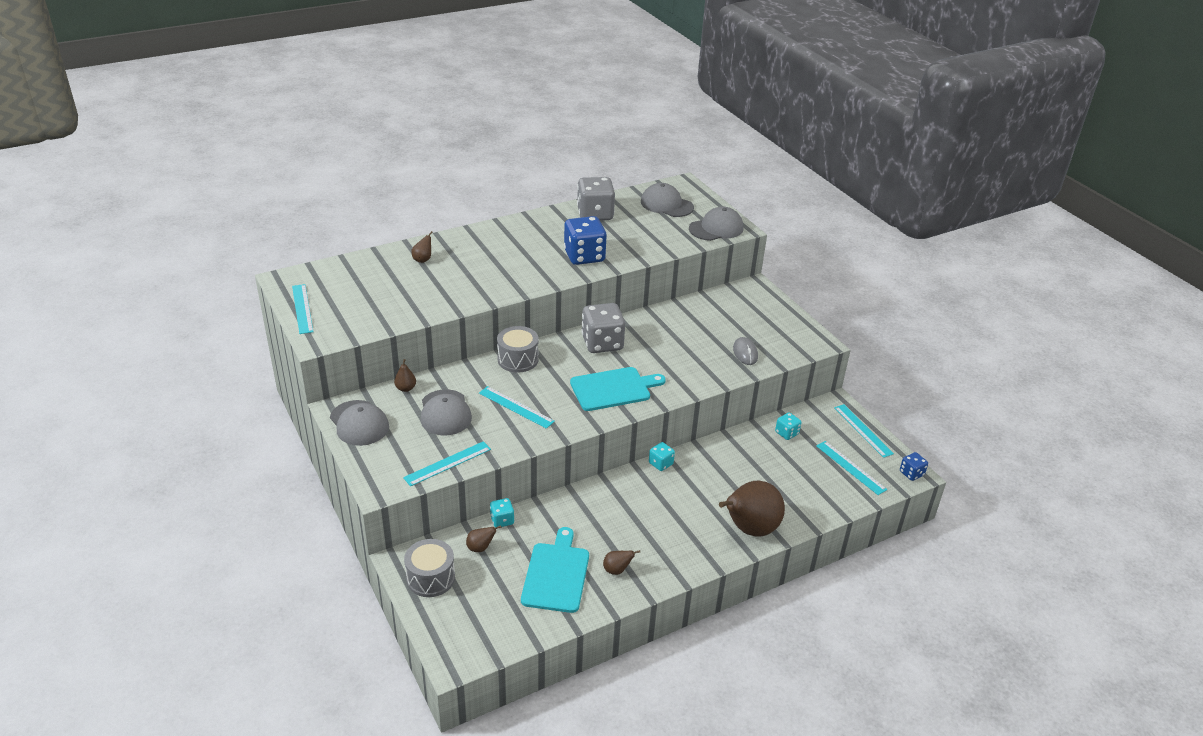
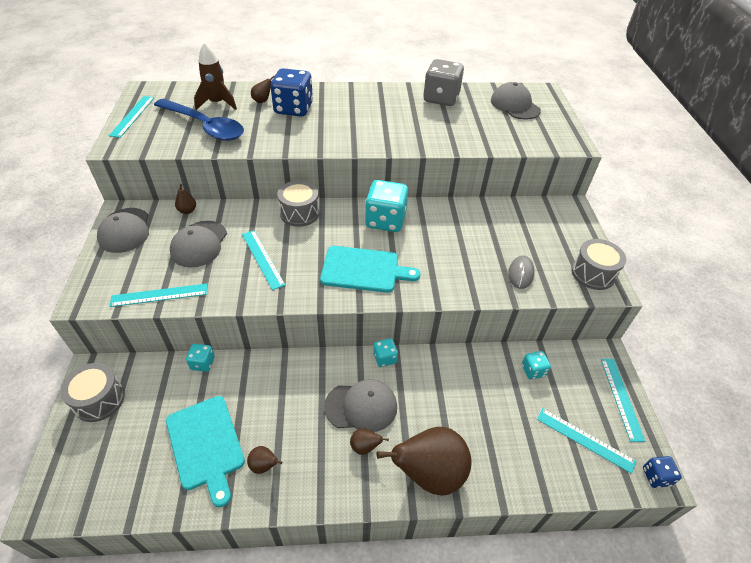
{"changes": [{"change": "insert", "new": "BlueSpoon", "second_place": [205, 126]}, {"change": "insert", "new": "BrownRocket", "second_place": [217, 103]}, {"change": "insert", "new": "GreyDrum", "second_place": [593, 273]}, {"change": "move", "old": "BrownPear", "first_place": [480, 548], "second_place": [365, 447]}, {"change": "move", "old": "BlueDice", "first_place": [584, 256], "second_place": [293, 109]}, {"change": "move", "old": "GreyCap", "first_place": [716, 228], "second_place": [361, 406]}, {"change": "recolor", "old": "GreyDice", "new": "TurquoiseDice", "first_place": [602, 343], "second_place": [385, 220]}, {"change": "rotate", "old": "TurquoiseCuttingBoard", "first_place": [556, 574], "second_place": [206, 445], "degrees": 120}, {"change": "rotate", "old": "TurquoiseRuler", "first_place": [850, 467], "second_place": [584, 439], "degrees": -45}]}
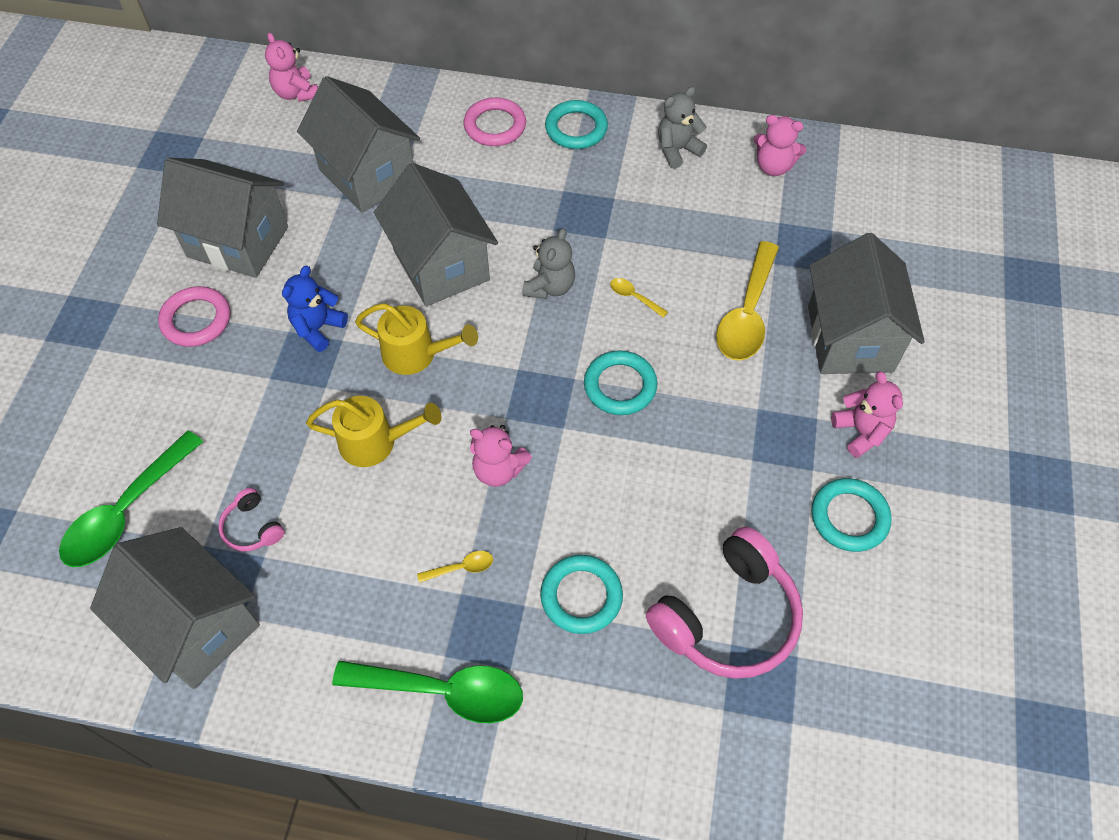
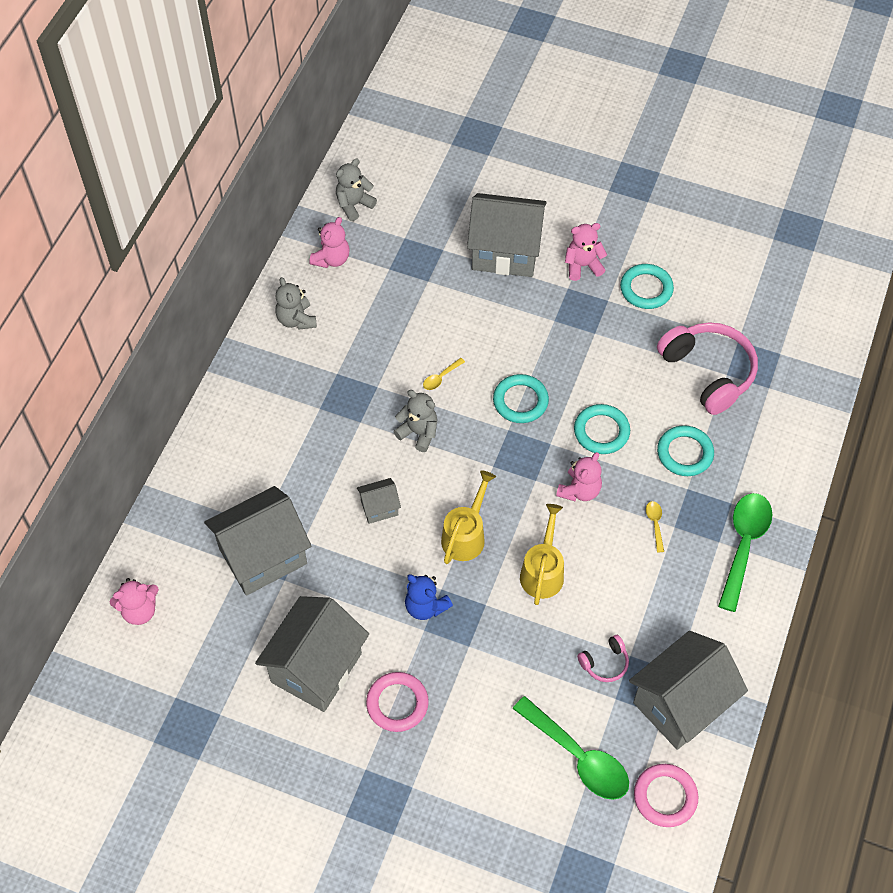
{"changes": [{"change": "delete", "old": "YellowSpoon", "first_place": [747, 314]}, {"change": "insert", "new": "GreyTeddyBear", "second_place": [354, 205]}, {"change": "move", "old": "PinkRing", "first_place": [495, 126], "second_place": [665, 797]}, {"change": "move", "old": "TurquoiseRing", "first_place": [576, 128], "second_place": [601, 431]}, {"change": "resize", "old": "GreyHouse", "first_place": [441, 265], "second_place": [379, 508], "factor": 0.46}]}
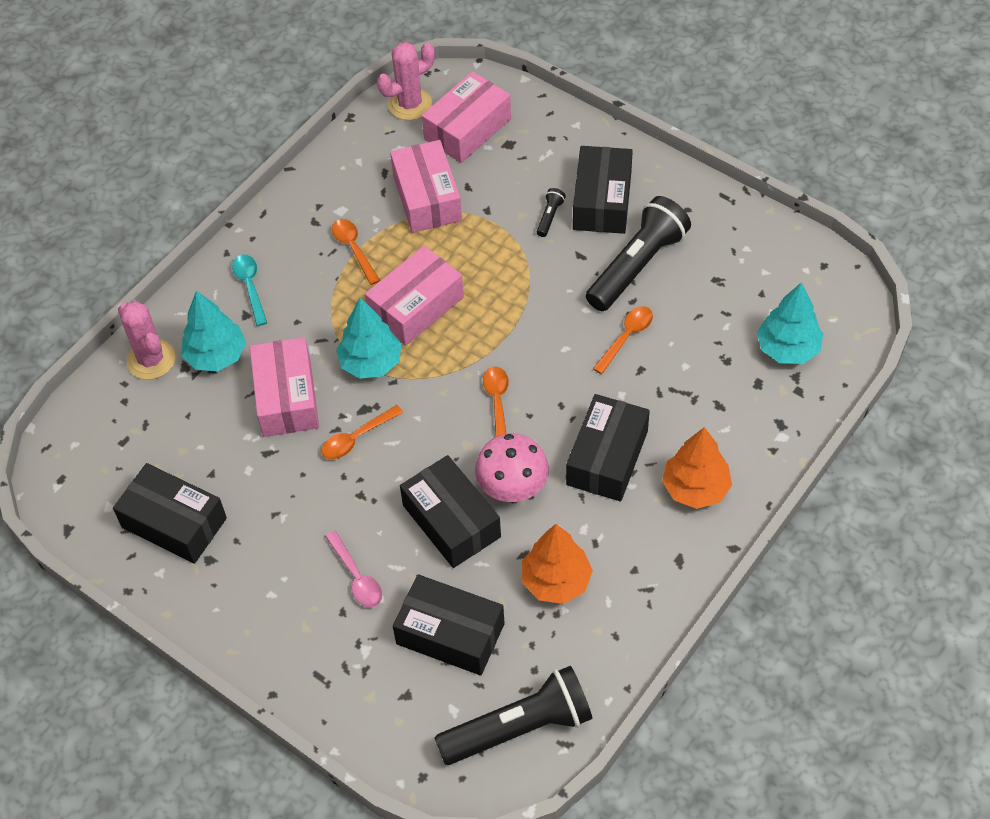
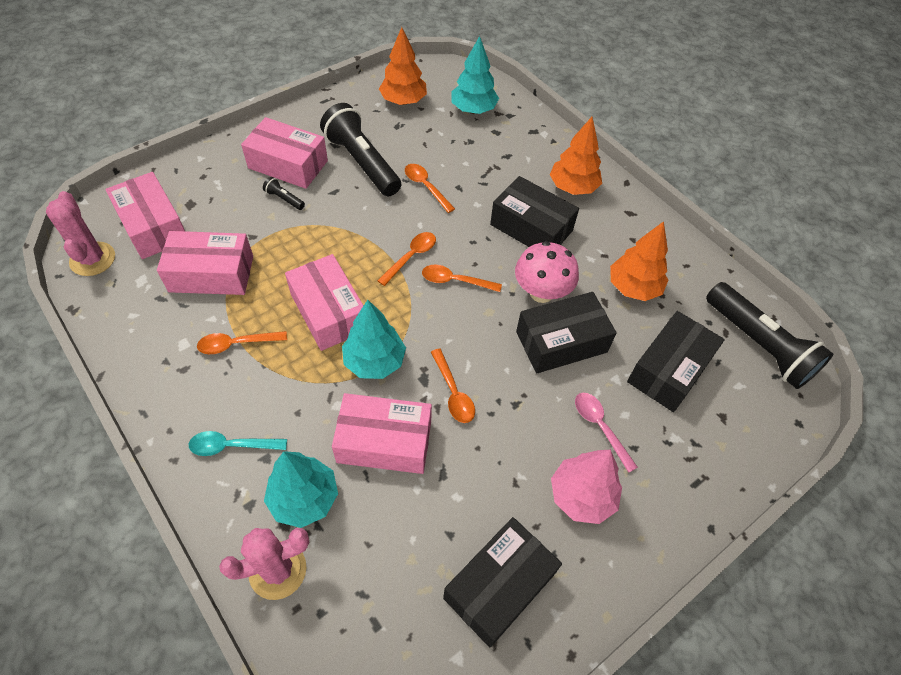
{"changes": [{"change": "insert", "new": "OrangeSpoon", "second_place": [411, 257]}, {"change": "insert", "new": "OrangeTree", "second_place": [403, 101]}, {"change": "insert", "new": "PinkTree", "second_place": [582, 496]}, {"change": "recolor", "old": "BlackBox", "new": "PinkBox", "first_place": [602, 201], "second_place": [288, 164]}, {"change": "rotate", "old": "PinkSpoon", "first_place": [356, 576], "second_place": [600, 427], "degrees": -105}, {"change": "rotate", "old": "BlackFlashlight", "first_place": [519, 727], "second_place": [758, 345], "degrees": 150}]}
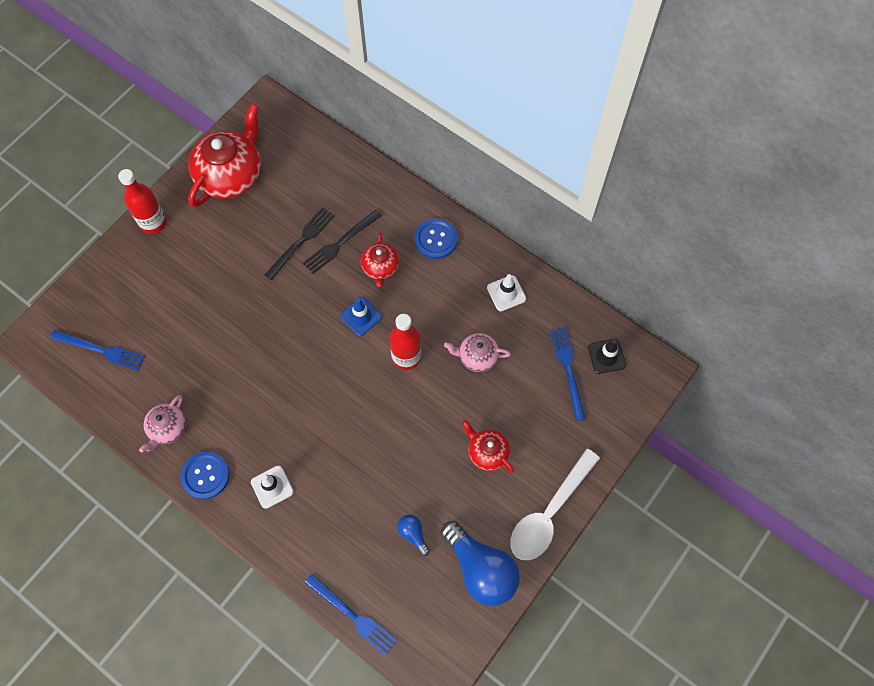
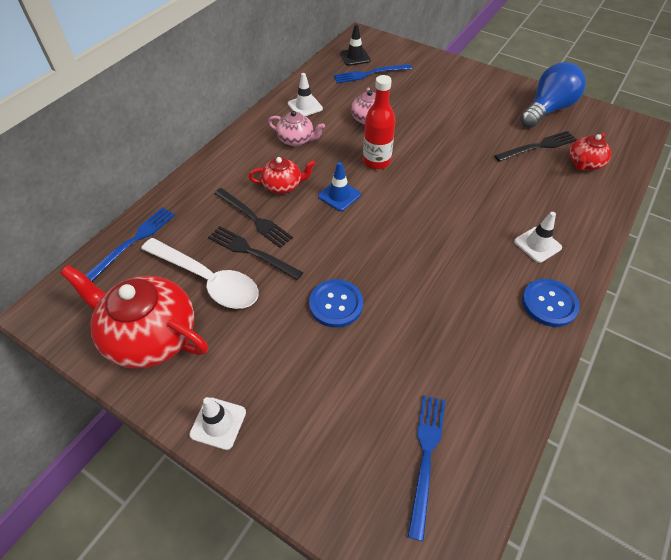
{"changes": [{"change": "move", "old": "PinkTeapot", "first_place": [167, 428], "second_place": [296, 140]}, {"change": "move", "old": "BlueFork", "first_place": [352, 615], "second_place": [134, 241]}, {"change": "move", "old": "BlueButton", "first_place": [436, 239], "second_place": [336, 304]}, {"change": "move", "old": "RedTeapot", "first_place": [487, 452], "second_place": [584, 164]}, {"change": "move", "old": "WhiteSpoon", "first_place": [549, 513], "second_place": [208, 280]}, {"change": "replace", "old": "RedBottle", "new": "WhiteTrafficCone", "first_place": [153, 222], "second_place": [218, 423]}, {"change": "replace", "old": "BlueLightBulb", "new": "BlackFork", "first_place": [413, 534], "second_place": [538, 146]}]}
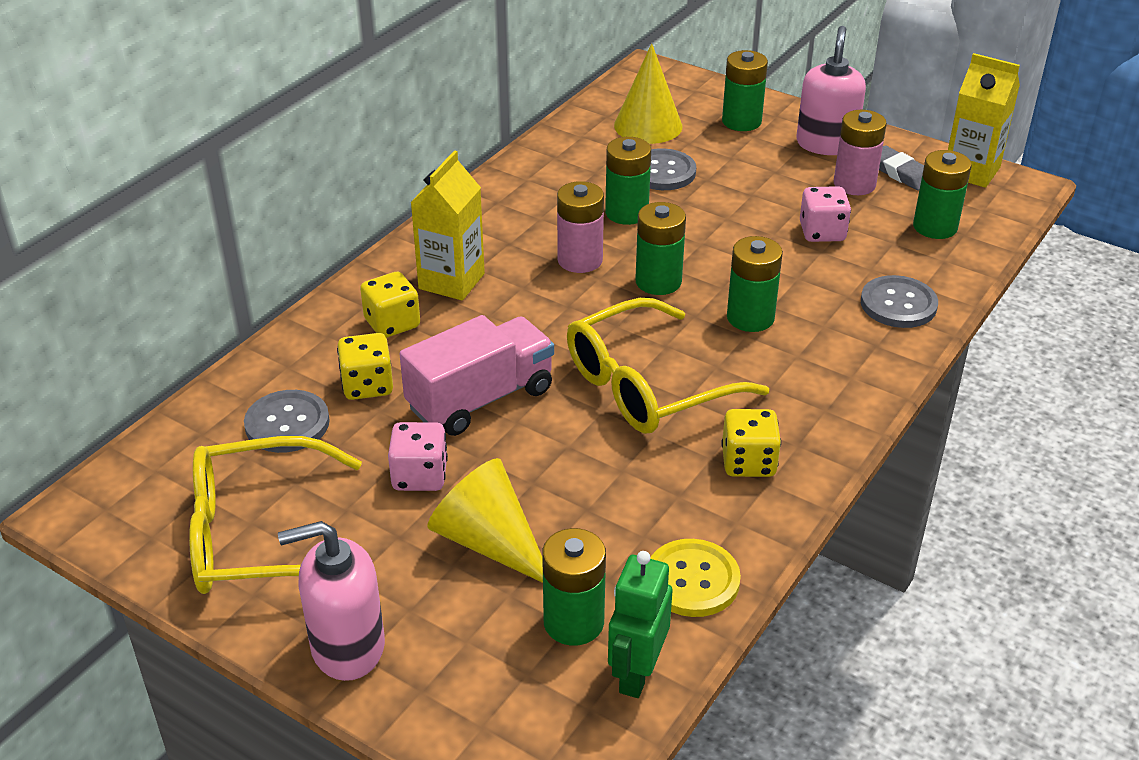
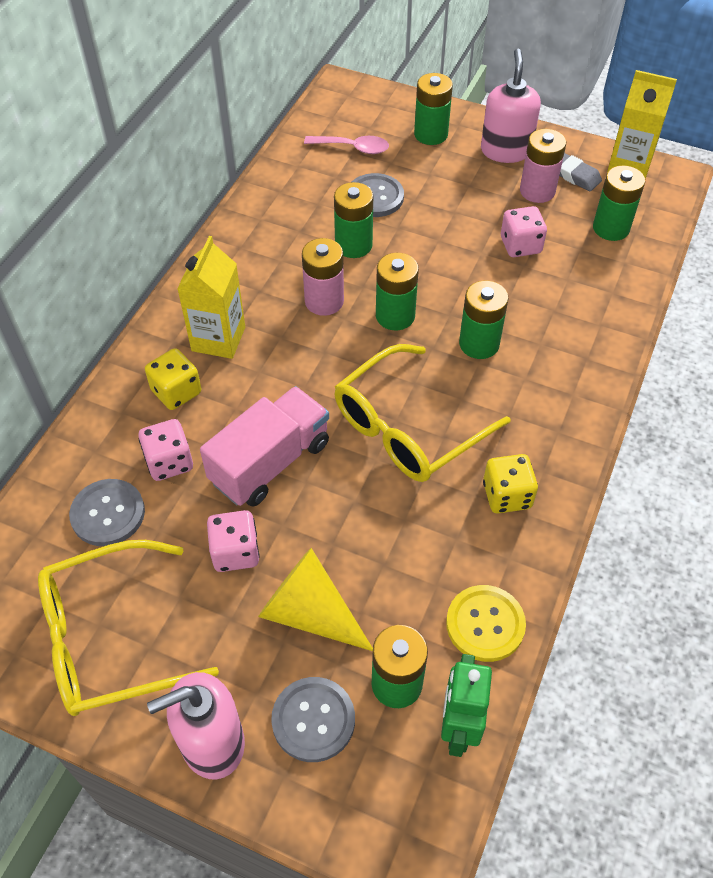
{"changes": [{"change": "move", "old": "GreyButton", "first_place": [898, 304], "second_place": [313, 720]}, {"change": "replace", "old": "YellowCone", "new": "PinkSpoon", "first_place": [648, 125], "second_place": [352, 148]}, {"change": "recolor", "old": "YellowDice", "new": "PinkDice", "first_place": [367, 385], "second_place": [169, 462]}]}
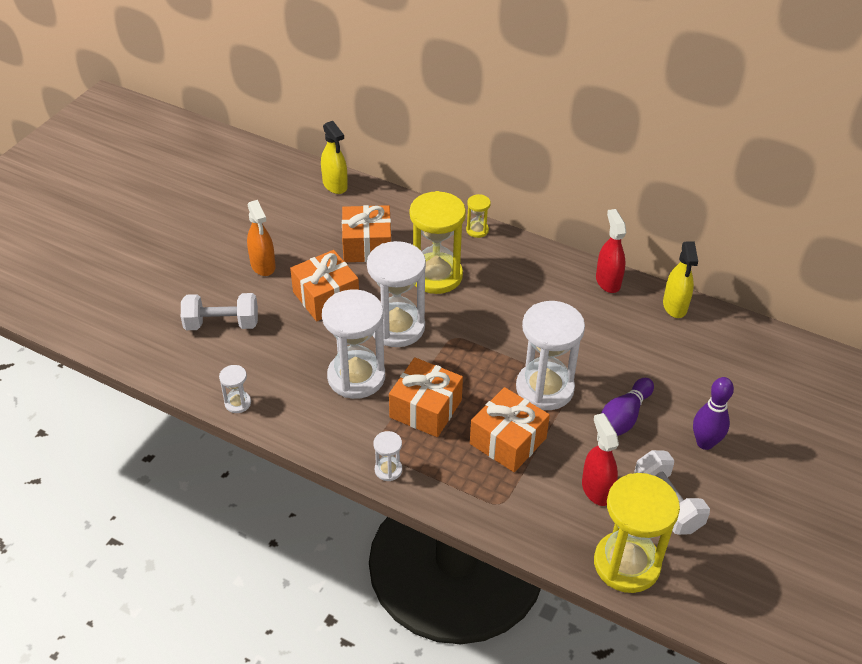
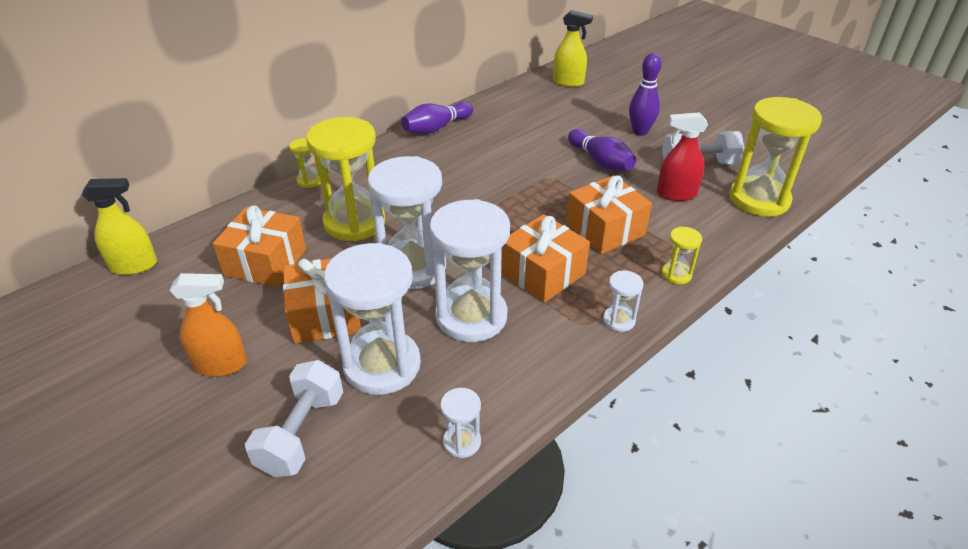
{"changes": [{"change": "insert", "new": "YellowHourglass", "second_place": [676, 274]}, {"change": "move", "old": "WhiteHourglass", "first_place": [544, 388], "second_place": [382, 365]}, {"change": "move", "old": "YellowSprayBottle", "first_place": [675, 306], "second_place": [568, 82]}, {"change": "replace", "old": "RedSprayBottle", "new": "PurpleBowlingPin", "first_place": [608, 281], "second_place": [436, 128]}]}
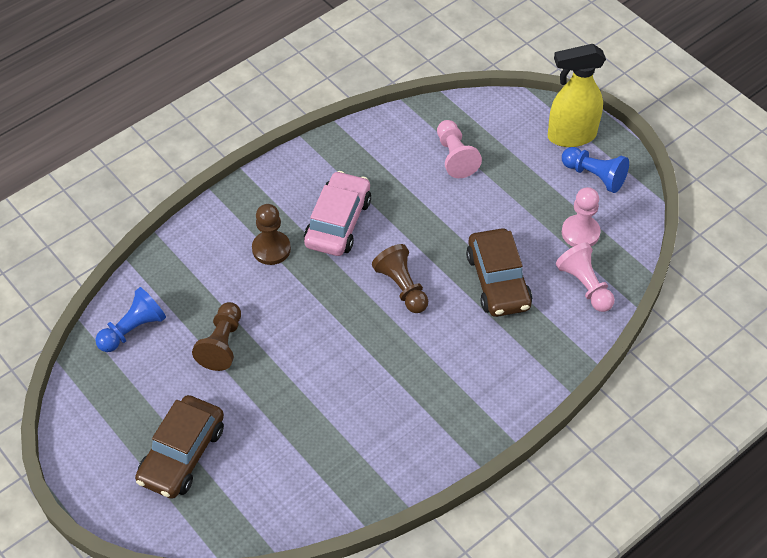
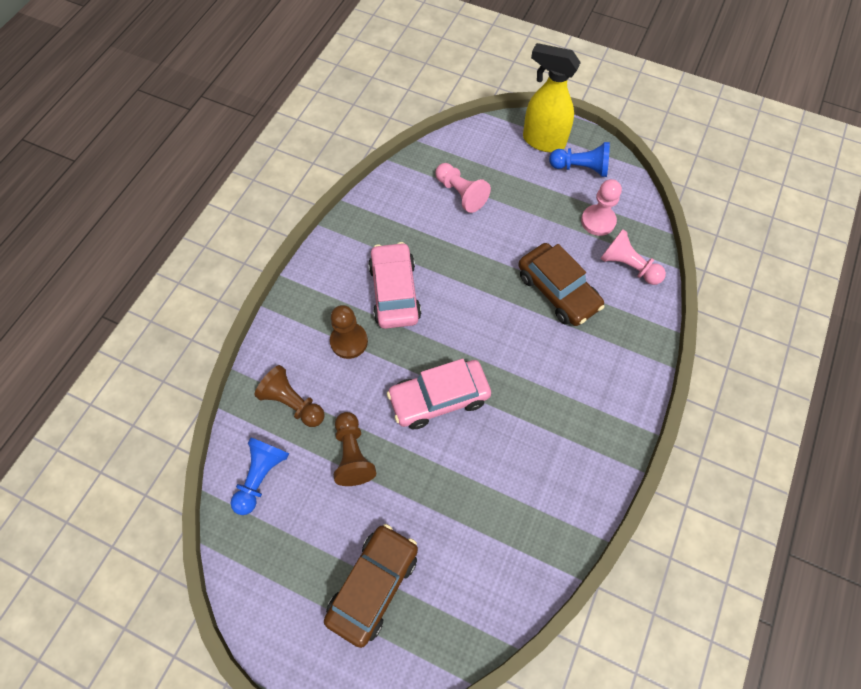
{"changes": [{"change": "insert", "new": "PinkCar", "second_place": [439, 398]}, {"change": "move", "old": "BrownPawn", "first_place": [402, 287], "second_place": [293, 403]}, {"change": "rotate", "old": "BrownCar", "first_place": [182, 454], "second_place": [373, 585], "degrees": -150}, {"change": "rotate", "old": "YellowSprayBottle", "first_place": [571, 136], "second_place": [543, 141], "degrees": 60}]}
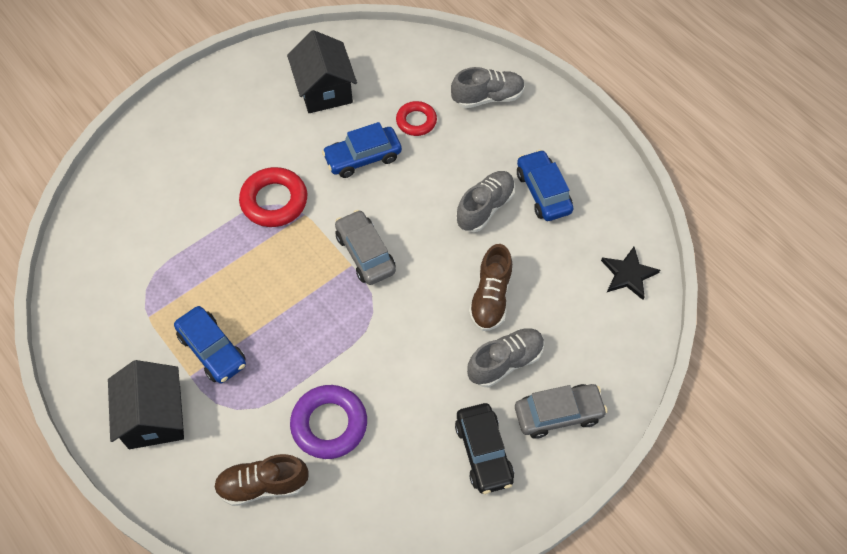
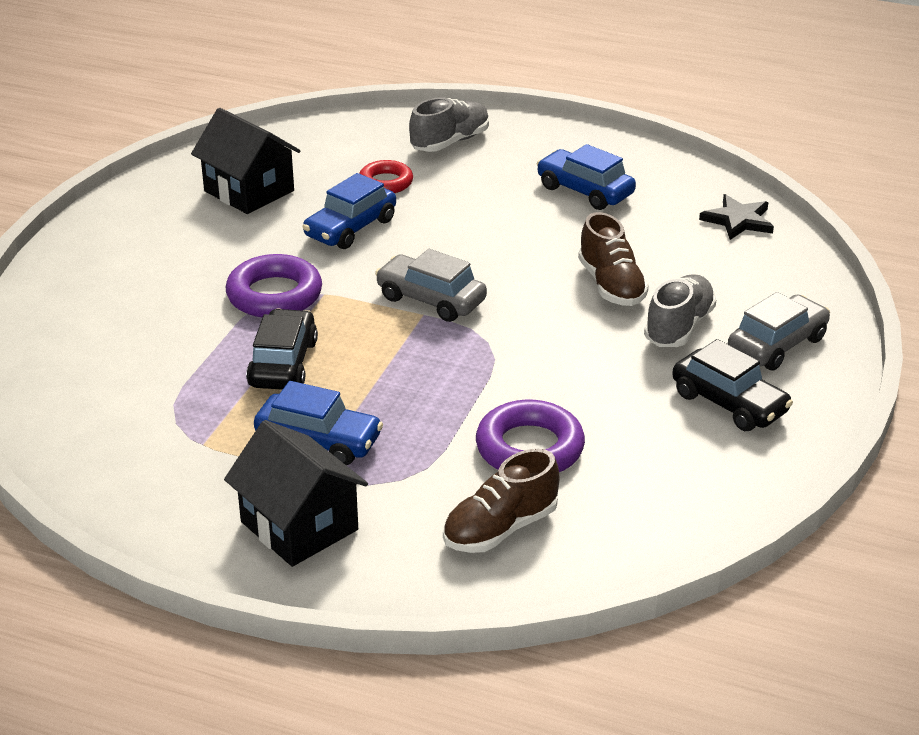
{"changes": [{"change": "delete", "old": "GreyShoe", "first_place": [485, 208]}, {"change": "insert", "new": "BlackCar", "second_place": [283, 364]}, {"change": "recolor", "old": "RedRing", "new": "PurpleRing", "first_place": [274, 201], "second_place": [274, 295]}]}
